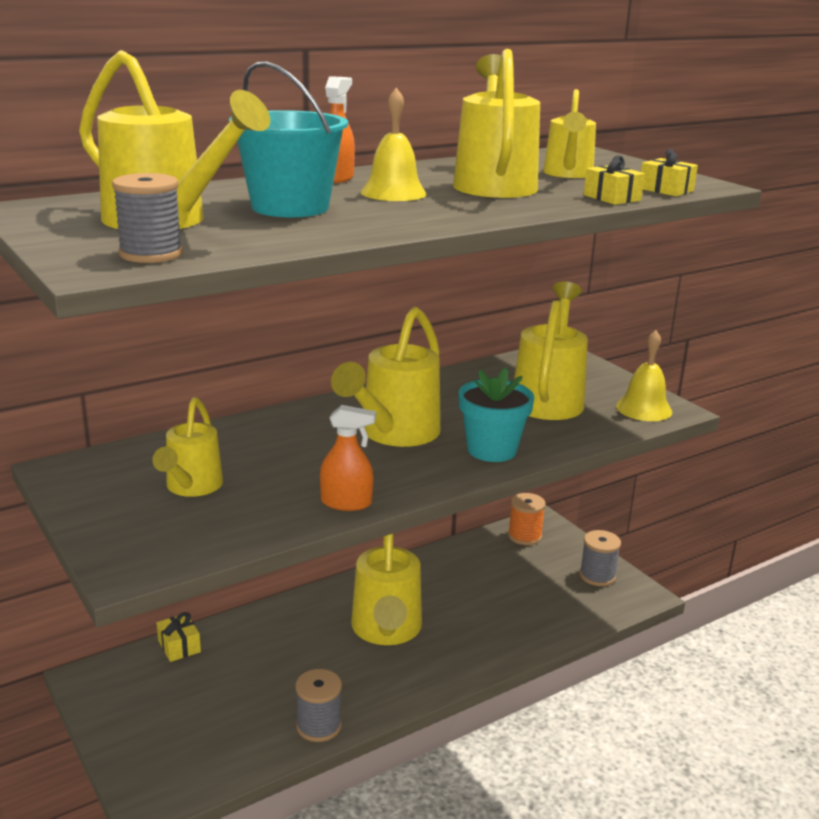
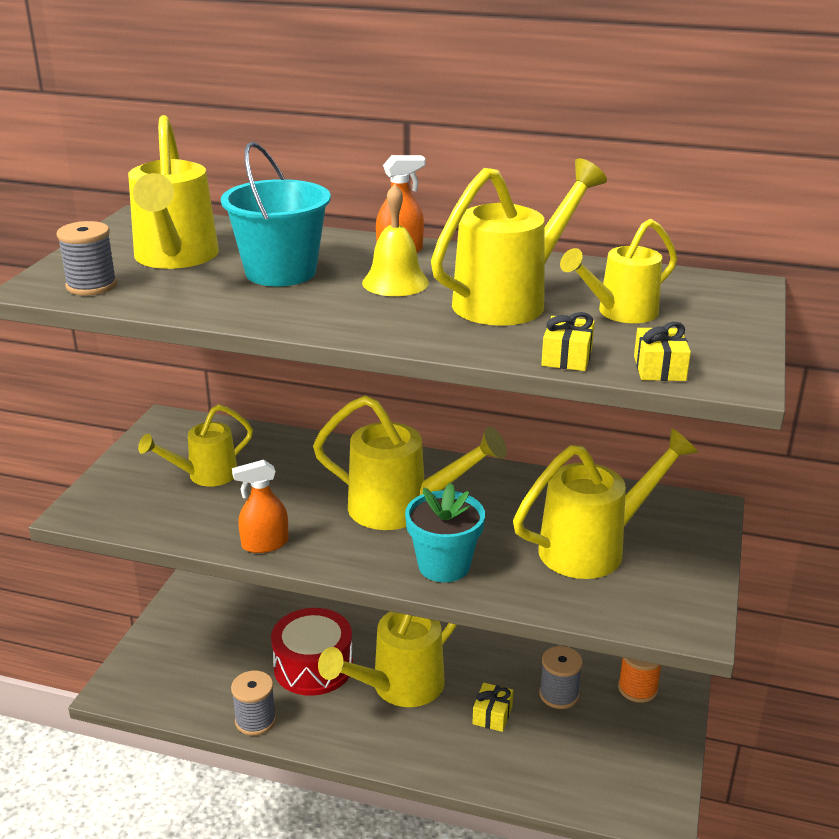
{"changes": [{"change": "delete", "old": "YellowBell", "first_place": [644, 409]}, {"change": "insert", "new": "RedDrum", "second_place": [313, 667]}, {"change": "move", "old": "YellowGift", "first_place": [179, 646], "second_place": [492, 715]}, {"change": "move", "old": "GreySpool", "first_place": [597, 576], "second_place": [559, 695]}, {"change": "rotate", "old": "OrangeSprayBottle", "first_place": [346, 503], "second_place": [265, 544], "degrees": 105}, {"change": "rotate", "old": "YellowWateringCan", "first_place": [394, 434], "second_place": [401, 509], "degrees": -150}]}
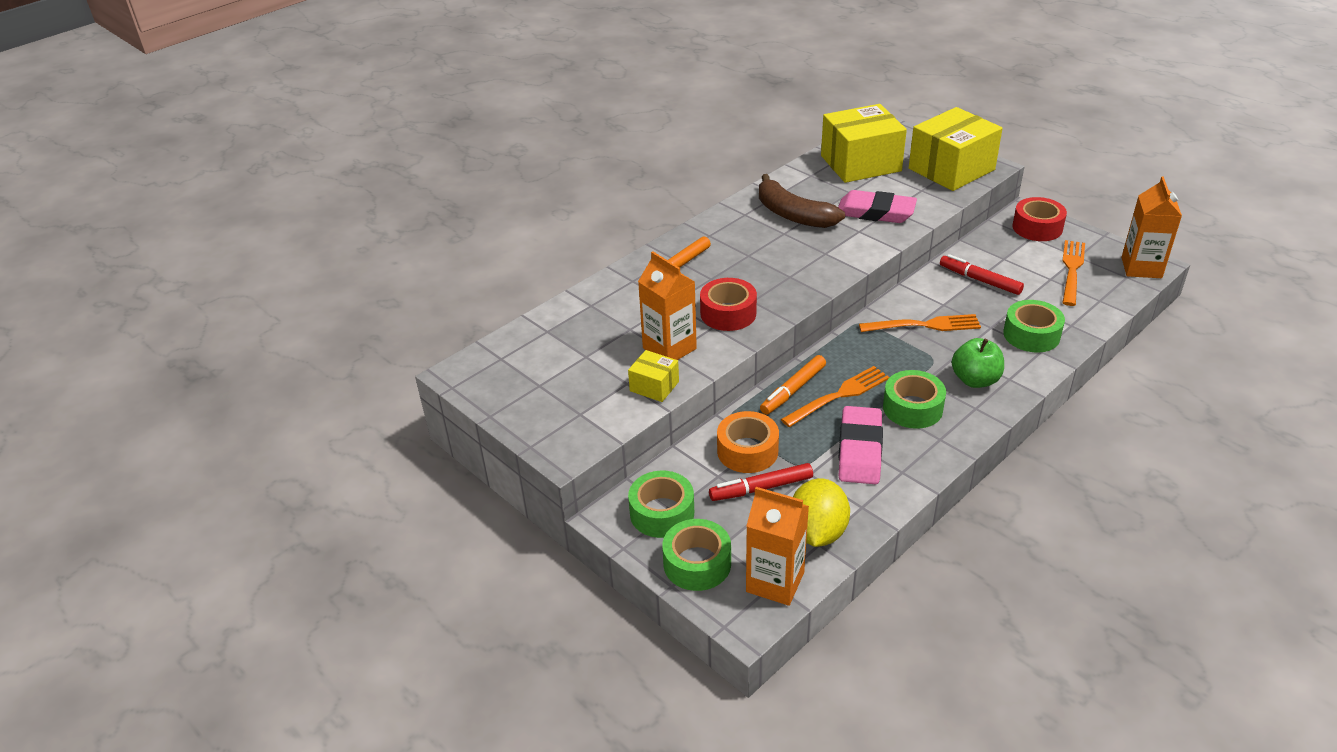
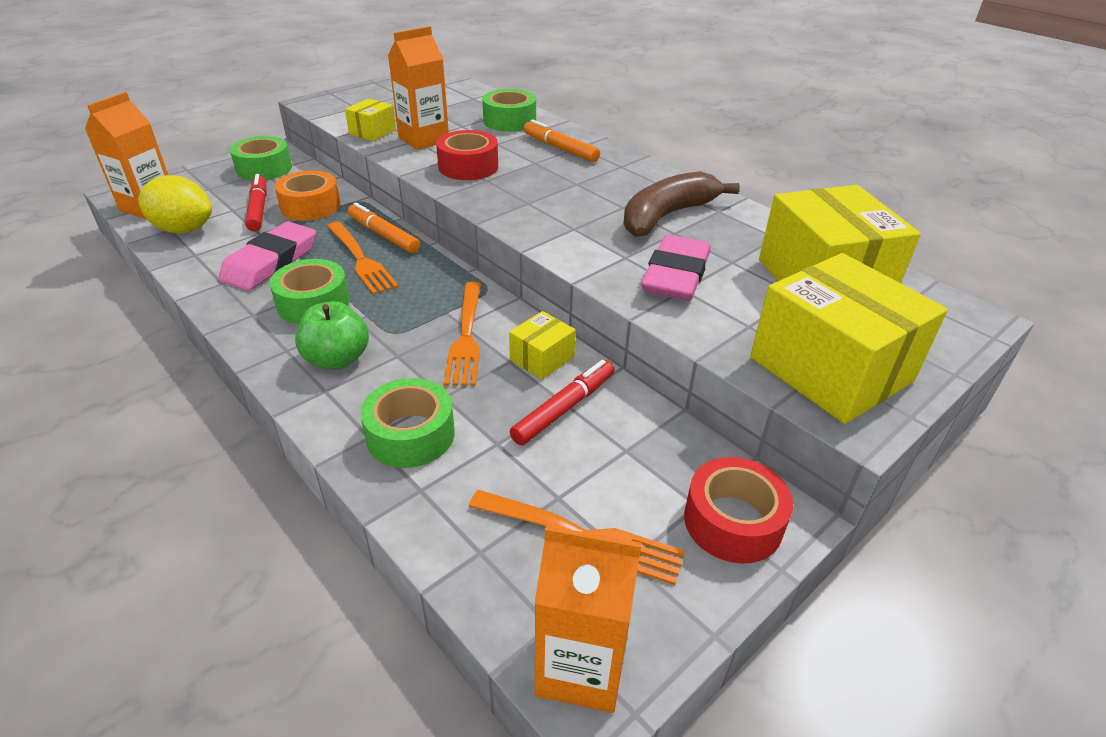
{"changes": [{"change": "insert", "new": "YellowBox", "second_place": [542, 358]}, {"change": "move", "old": "GreenTape", "first_place": [697, 563], "second_place": [509, 121]}, {"change": "rotate", "old": "PinkEraser", "first_place": [860, 450], "second_place": [270, 262], "degrees": -75}]}
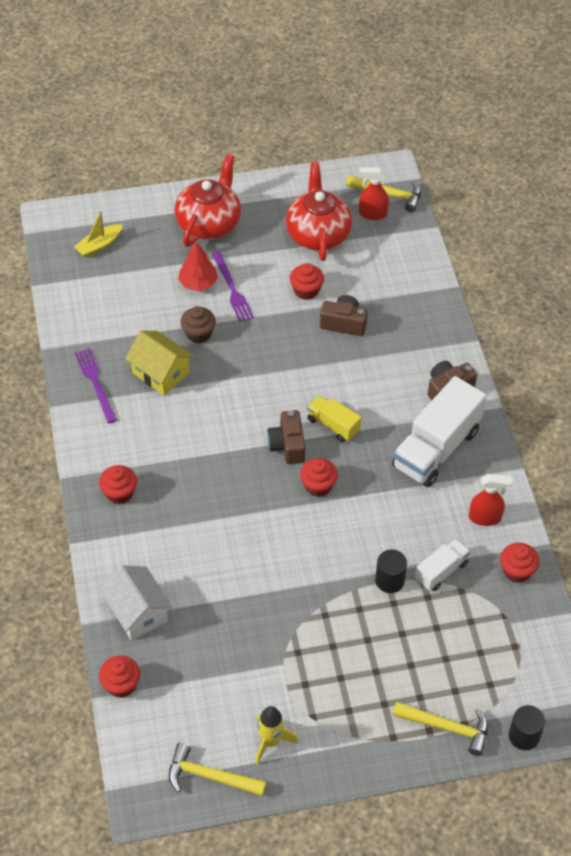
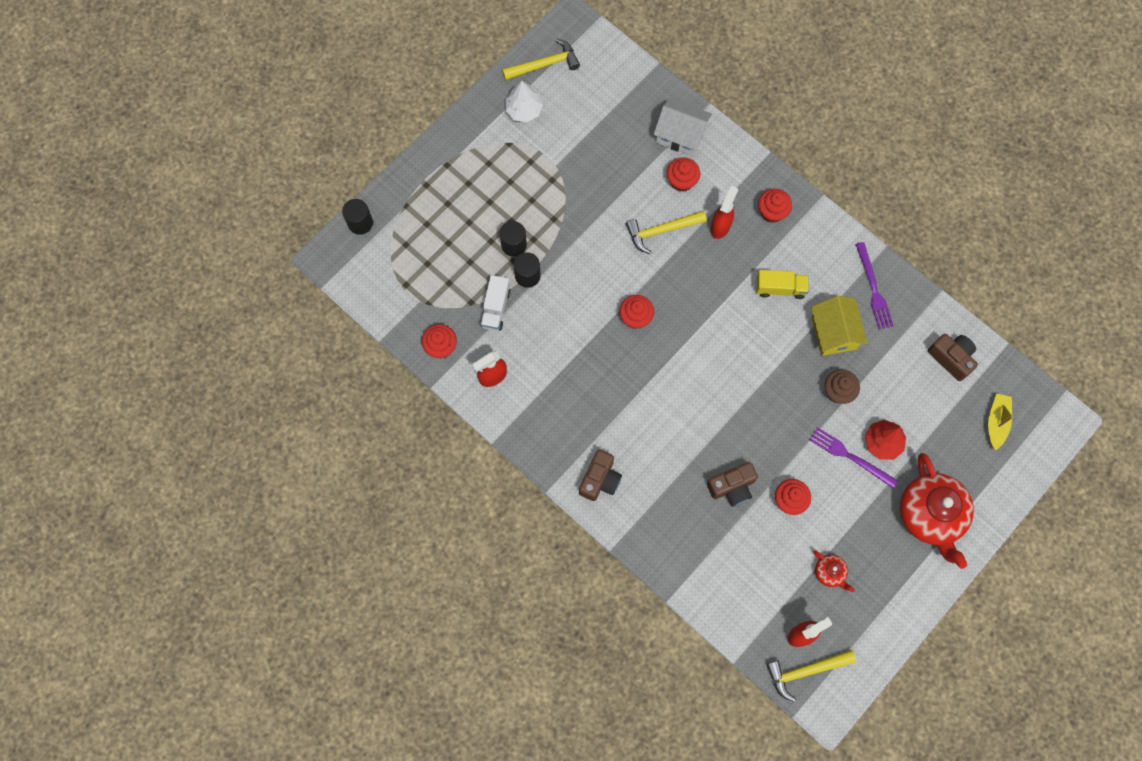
{"changes": [{"change": "delete", "old": "WhiteTruck", "first_place": [436, 448]}, {"change": "insert", "new": "BlackCylinder", "second_place": [514, 245]}, {"change": "insert", "new": "RedSprayBottle", "second_place": [720, 226]}, {"change": "move", "old": "RedCupcake", "first_place": [121, 684], "second_place": [681, 181]}, {"change": "move", "old": "BrownCamera", "first_place": [287, 445], "second_place": [951, 358]}, {"change": "move", "old": "YellowTruck", "first_place": [333, 425], "second_place": [780, 288]}, {"change": "move", "old": "YellowHammer", "first_place": [446, 727], "second_place": [661, 231]}, {"change": "replace", "old": "YellowRocket", "new": "WhiteTree", "first_place": [270, 742], "second_place": [524, 110]}, {"change": "rotate", "old": "PurpleFork", "first_place": [95, 383], "second_place": [873, 289], "degrees": 45}, {"change": "rotate", "old": "YellowHouse", "first_place": [160, 373], "second_place": [833, 333], "degrees": 75}, {"change": "resize", "old": "RedTeapot", "first_place": [317, 234], "second_place": [830, 572], "factor": 0.45}]}
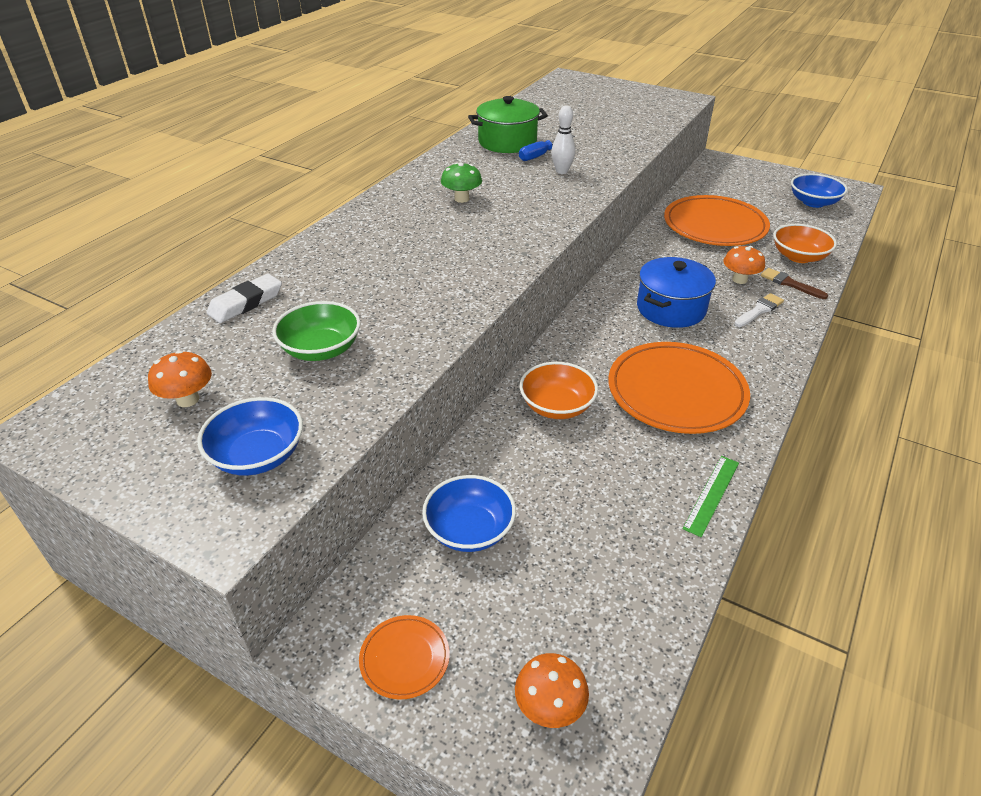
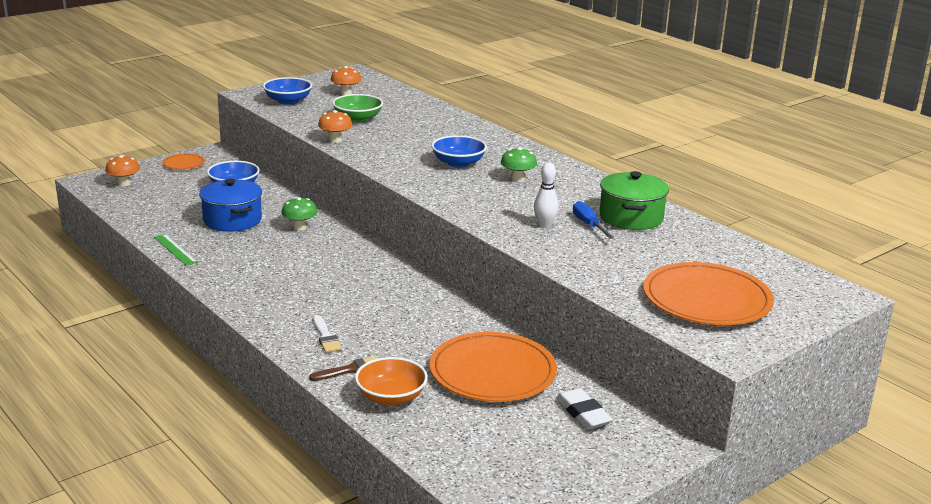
{"changes": [{"change": "move", "old": "WhiteEraser", "first_place": [246, 303], "second_place": [583, 413]}, {"change": "move", "old": "OrangePlate", "first_place": [676, 391], "second_place": [706, 299]}, {"change": "move", "old": "BluePot", "first_place": [671, 308], "second_place": [232, 220]}, {"change": "move", "old": "OrangeMushroom", "first_place": [739, 279], "second_place": [335, 140]}, {"change": "move", "old": "BlueBowl", "first_place": [813, 202], "second_place": [458, 163]}, {"change": "replace", "old": "OrangeBowl", "new": "GreenMushroom", "first_place": [557, 406], "second_place": [300, 227]}]}
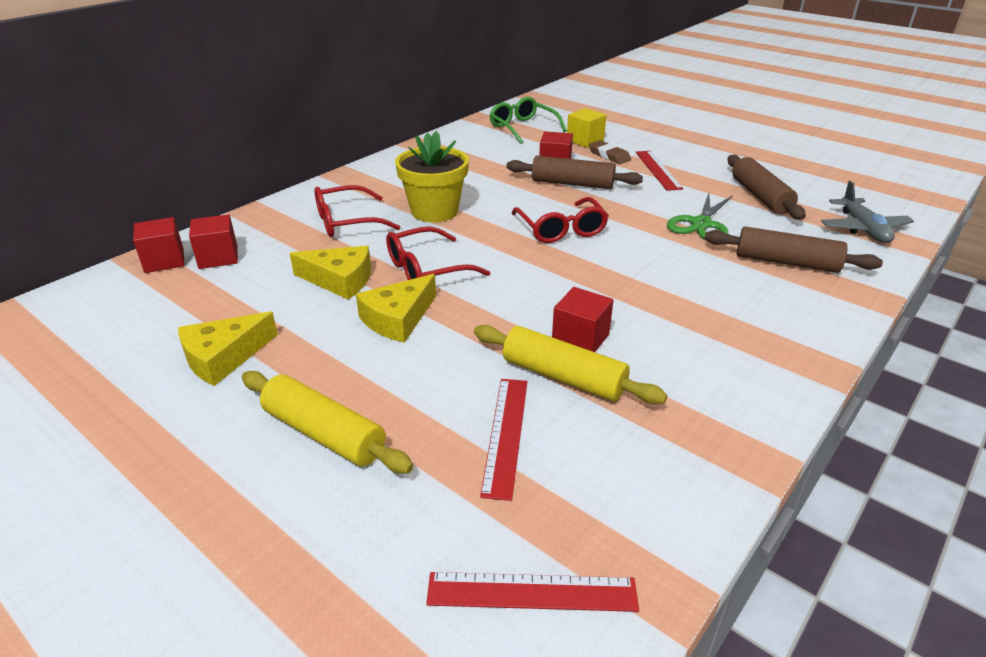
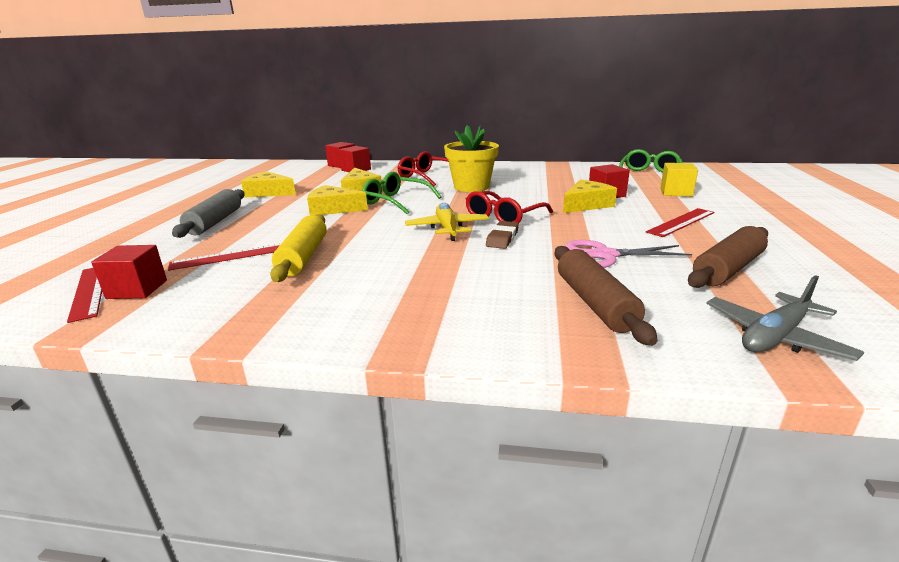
{"changes": [{"change": "insert", "new": "YellowPlane", "second_place": [447, 229]}, {"change": "move", "old": "RedCube", "first_place": [580, 339], "second_place": [137, 289]}, {"change": "move", "old": "BrownEraser", "first_place": [609, 155], "second_place": [502, 238]}, {"change": "replace", "old": "BrownRollingPin", "new": "YellowCheese", "first_place": [572, 183], "second_place": [586, 205]}, {"change": "recolor", "old": "YellowRollingPin", "new": "GreyRollingPin", "first_place": [324, 434], "second_place": [215, 222]}, {"change": "recolor", "old": "RedGlasses", "new": "GreenGlasses", "first_place": [426, 269], "second_place": [396, 201]}, {"change": "recolor", "old": "GreenScissors", "new": "PinkScissors", "first_place": [701, 224], "second_place": [605, 255]}]}
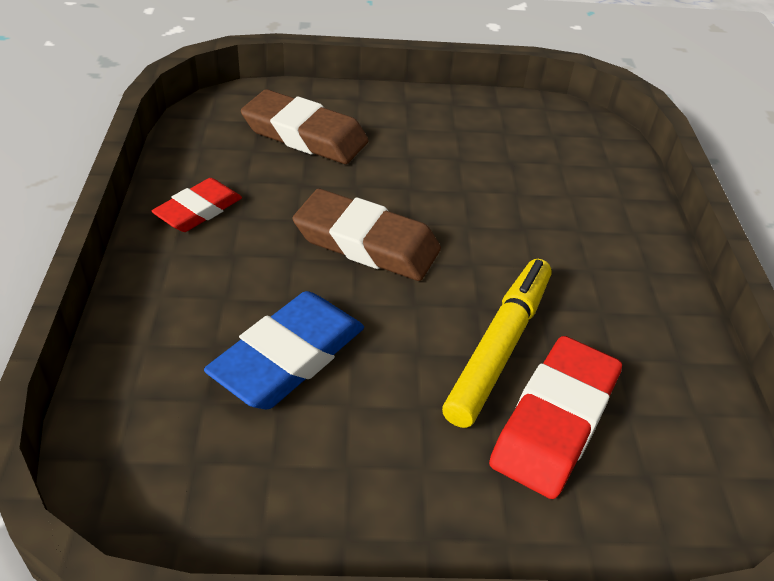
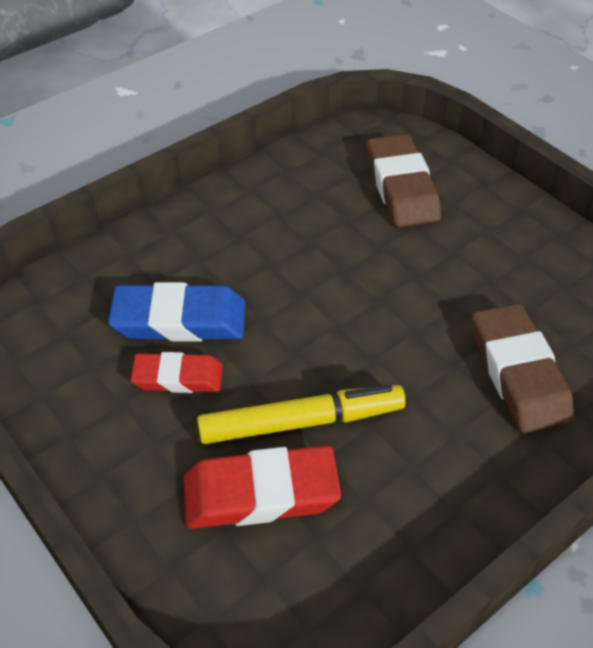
{"changes": [{"change": "move", "old": "RedEraser", "first_place": [198, 210], "second_place": [178, 377]}, {"change": "move", "old": "BrownEraser", "first_place": [366, 243], "second_place": [518, 373]}]}
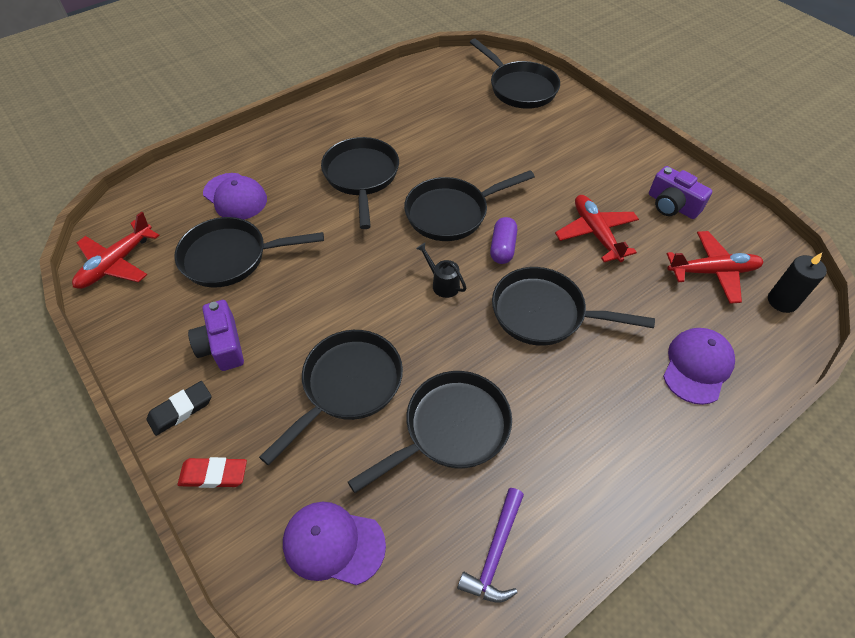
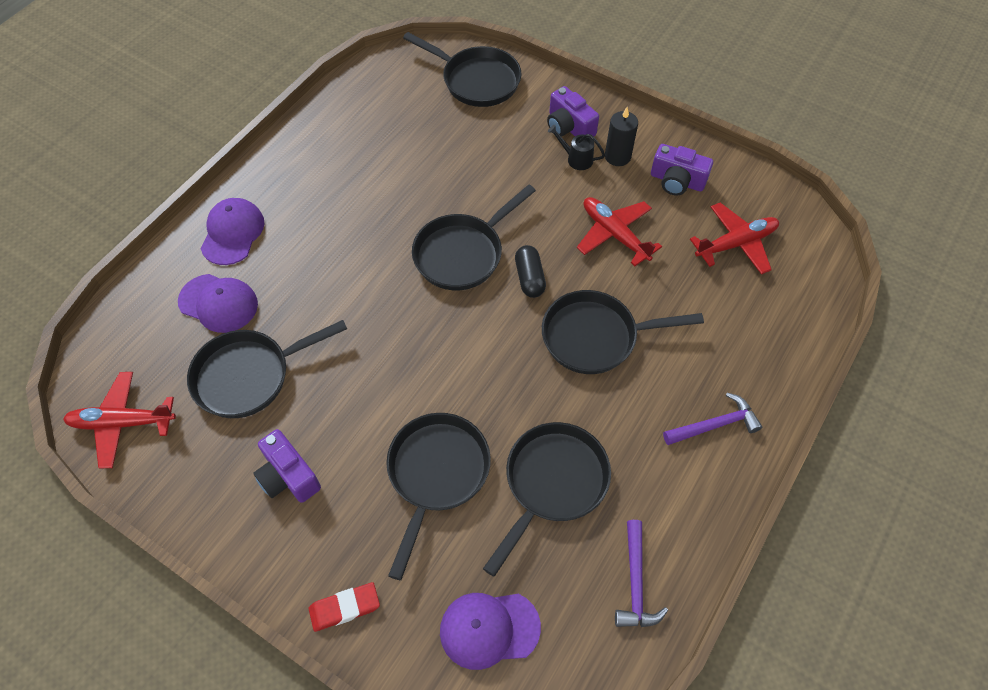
{"changes": [{"change": "delete", "old": "BlackEraser", "first_place": [181, 410]}, {"change": "delete", "old": "BlackPan", "first_place": [361, 177]}, {"change": "insert", "new": "PurpleCamera", "second_place": [569, 127]}, {"change": "insert", "new": "PurpleHammer", "second_place": [714, 425]}, {"change": "move", "old": "BlackWateringCan", "first_place": [442, 283], "second_place": [576, 159]}, {"change": "move", "old": "PurpleCap", "first_place": [697, 366], "second_place": [232, 233]}, {"change": "move", "old": "BlackCandle", "first_place": [782, 301], "second_place": [617, 156]}, {"change": "recolor", "old": "PurpleCapsule", "new": "BlackCapsule", "first_place": [502, 248], "second_place": [529, 278]}, {"change": "rotate", "old": "RedPlane", "first_place": [116, 263], "second_place": [122, 423], "degrees": 75}]}
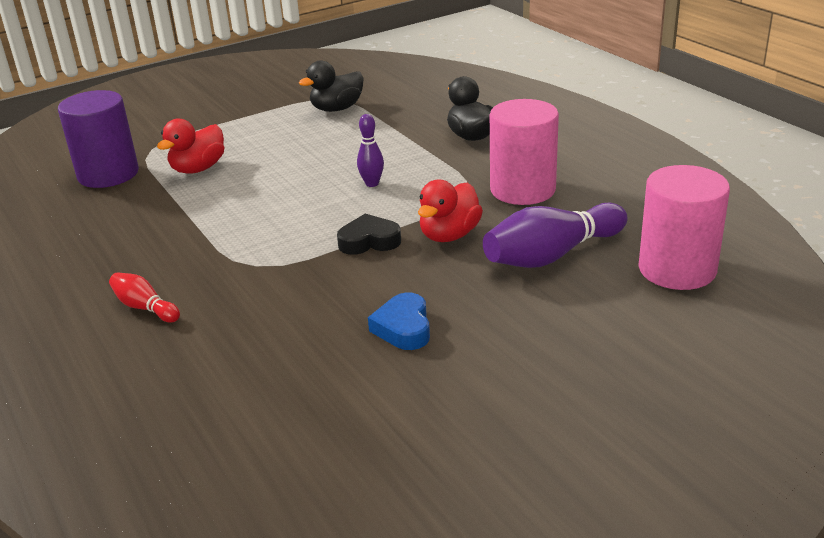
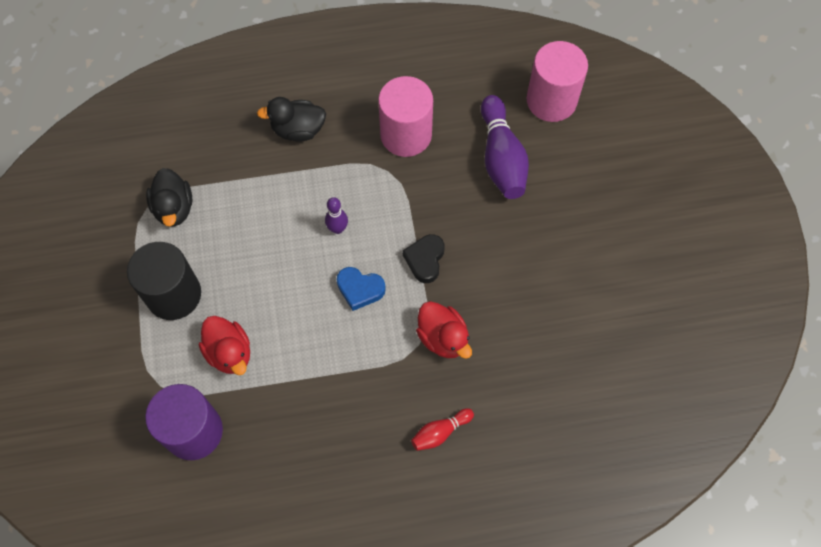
{"changes": [{"change": "insert", "new": "BlackCylinder", "second_place": [174, 294]}, {"change": "move", "old": "BlueHeart", "first_place": [403, 328], "second_place": [360, 289]}, {"change": "move", "old": "RedDuck", "first_place": [449, 235], "second_place": [443, 338]}]}
